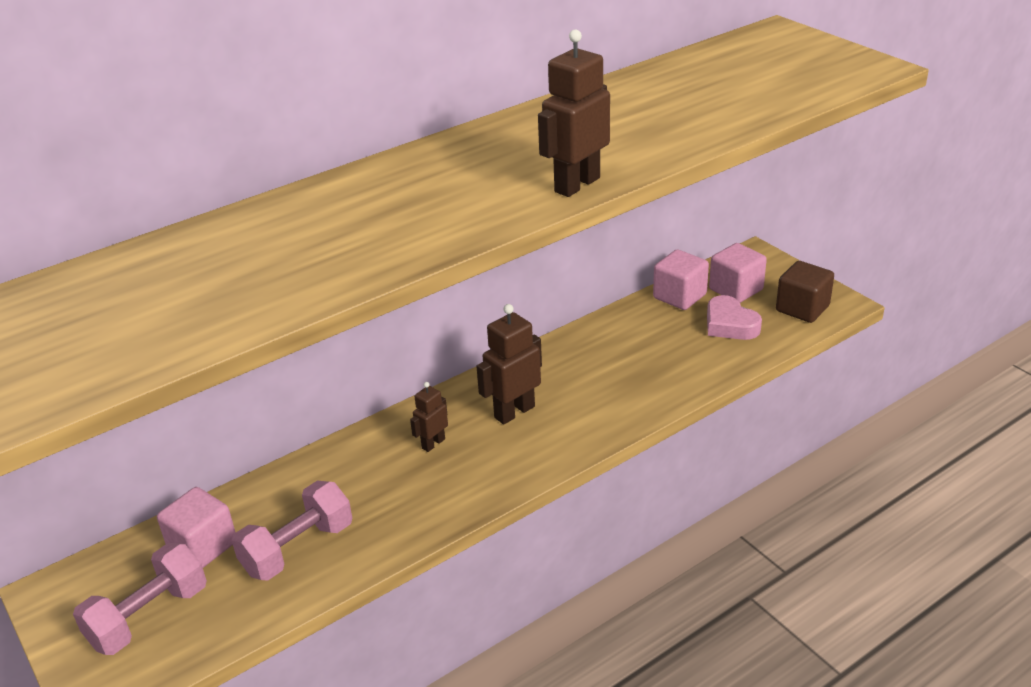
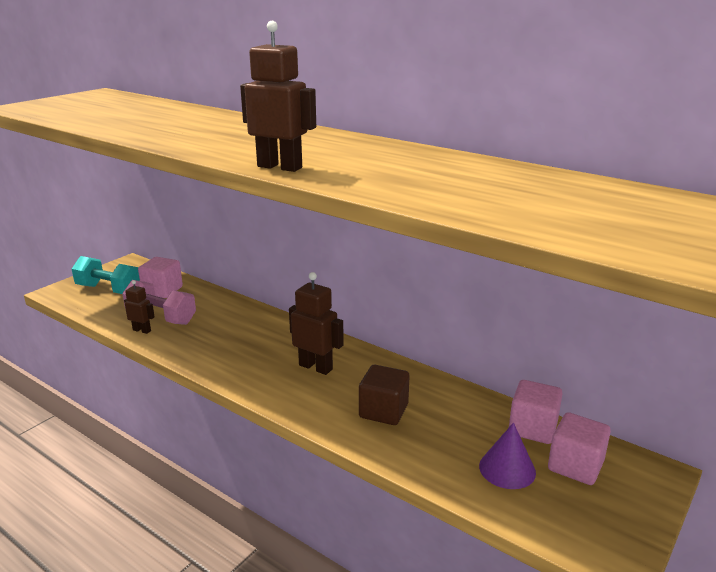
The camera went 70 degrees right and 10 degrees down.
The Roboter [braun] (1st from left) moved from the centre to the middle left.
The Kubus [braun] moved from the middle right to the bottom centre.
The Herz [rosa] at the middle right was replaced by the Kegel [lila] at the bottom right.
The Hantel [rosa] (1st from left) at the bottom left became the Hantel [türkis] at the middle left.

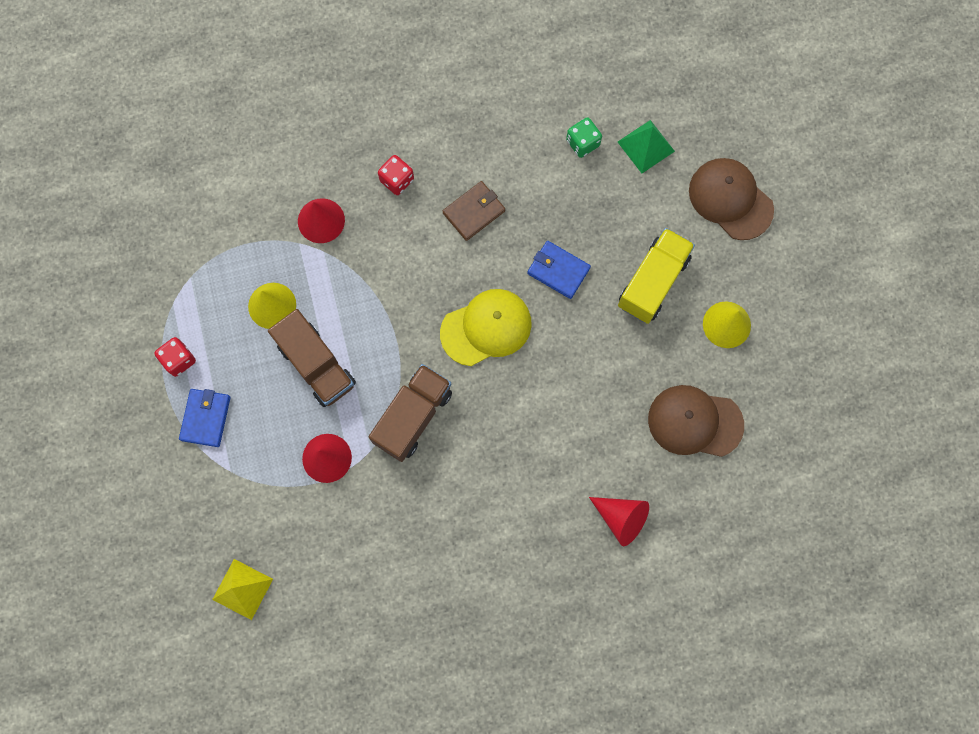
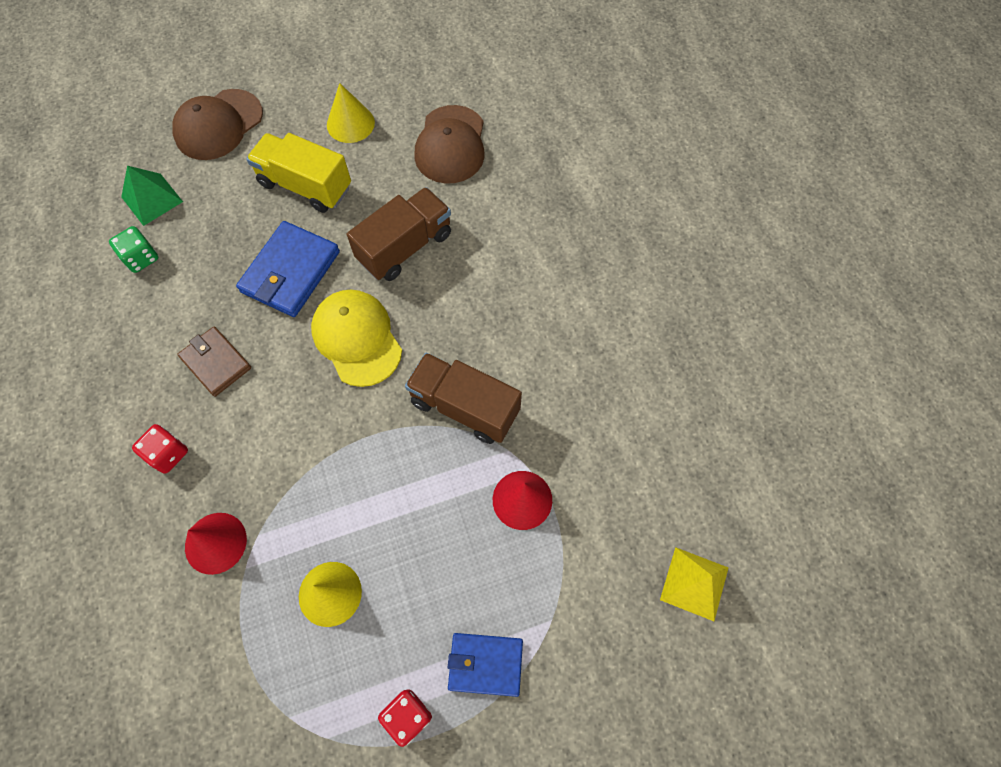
The camera went 95 degrees left and 10 degrees down.
The Kegel [rot] (3rd from left) at the bottom centre disappeared.
The Lastwagen [braun] (1st from left) moved from the middle left to the top centre.
The Geldbörse [blau] (2nd from left in the first image) at the centre changed to 1.51 times the size.

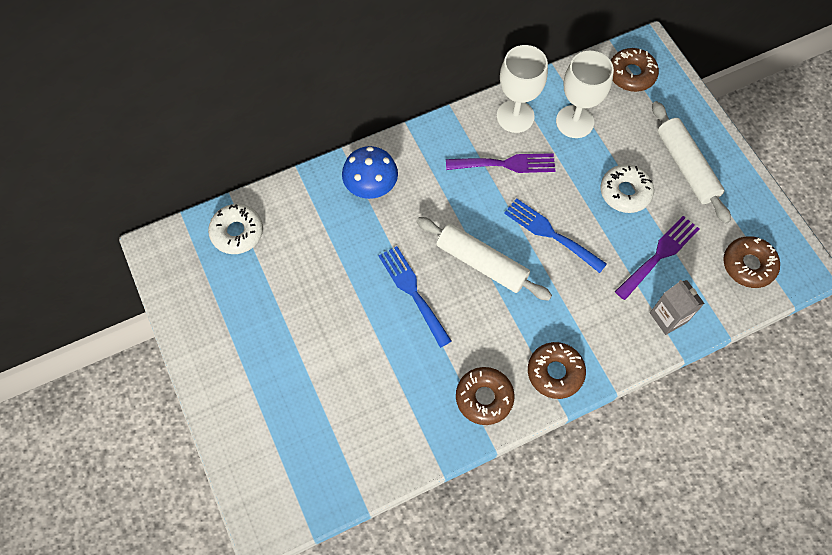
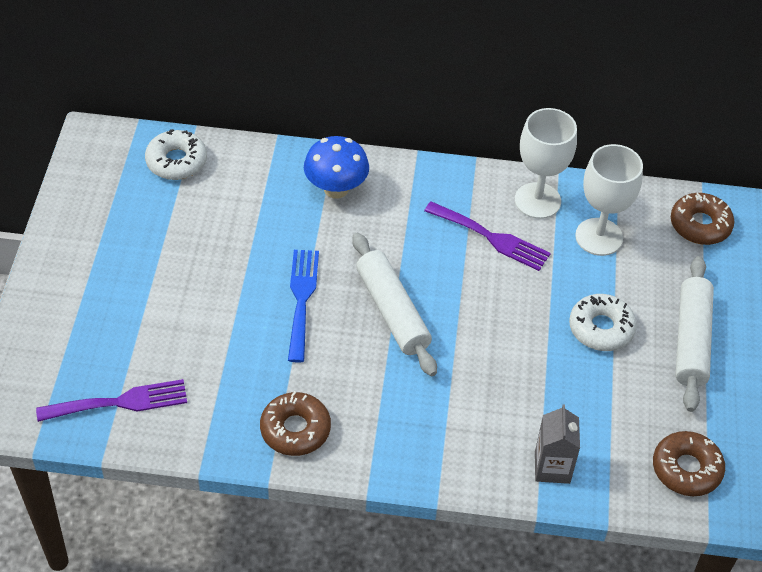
The camera went 30 degrees right and 15 degrees down.
The Gabel [blau] (2nd from left) at the middle right disappeared.
The Donut [braun] (2nd from left) at the bottom right disappeared.
The Gabel [lila] (2nd from left in the first image) moved from the middle right to the bottom left.

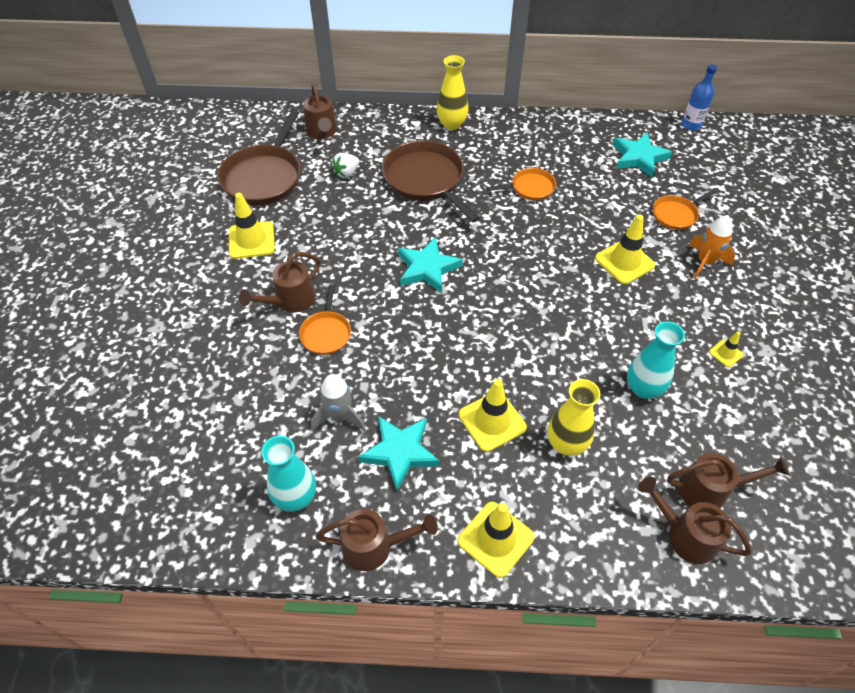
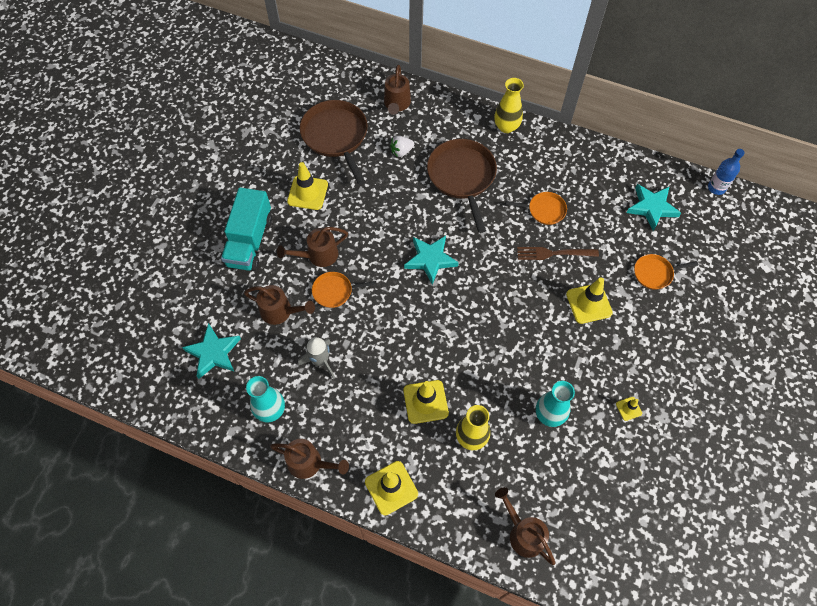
The camera went 20 degrees right and 10 degrees up.
The Rakete [orange] at the middle right disappeared.
The Lastwagen [türkis] at the middle left appeared.
The Gabel [braun] at the middle right appeared.
The Stern [türkis] (1st from left) moved from the centre to the middle left.
The Gießkanne [braun] (5th from left in the first image) moved from the bottom right to the centre.
The Pfanne [braun] (1st from left) at the top left turned 120 degrees clockwise.
The Pfanne [orange] (1st from left) at the centre turned 60 degrees clockwise.

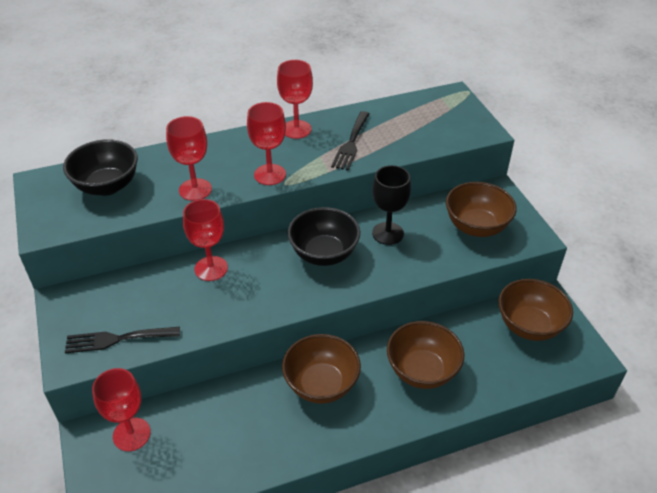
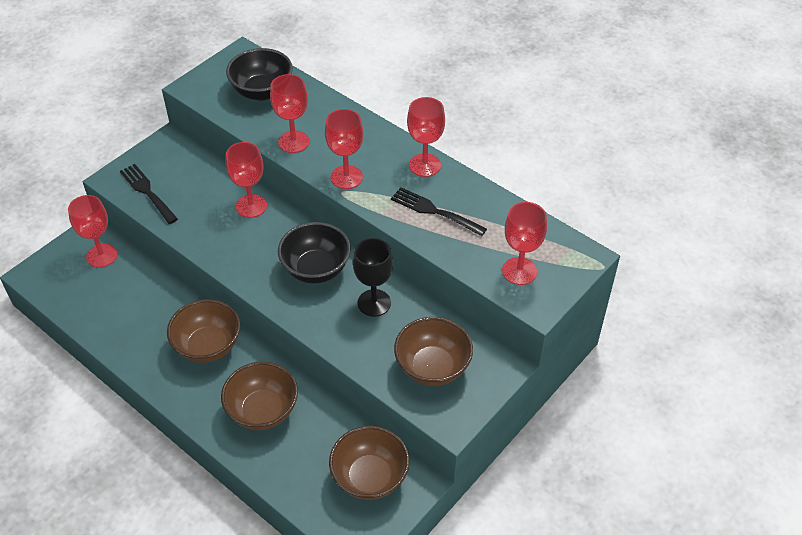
The camera went 60 degrees right and 5 degrees up.
The Kelch [rot] (6th from left) at the centre appeared.
The Gabel [schwarz] (2nd from left) at the top centre turned 45 degrees clockwise.

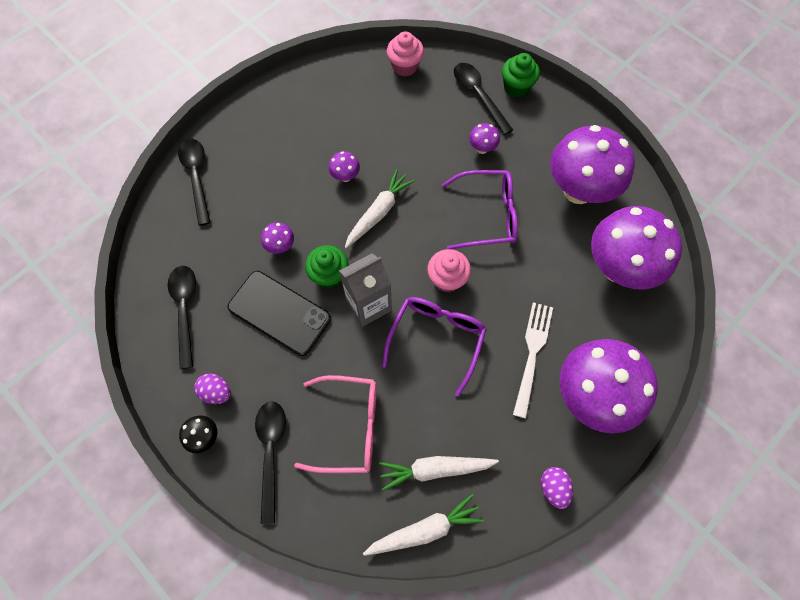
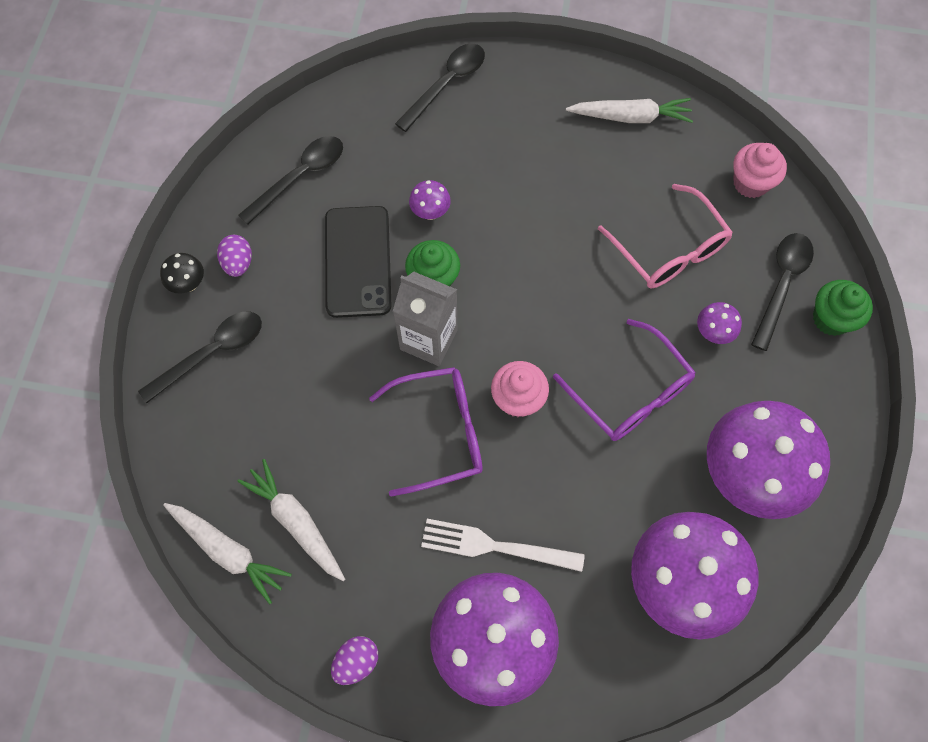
The camera went 55 degrees right and 0 degrees up.
The Pilz [lila] (2nd from left) at the top centre disappeared.
The Brille [rosa] moved from the bottom centre to the top right.
The Karotte [weiß] (1st from left in the first image) moved from the centre to the top right.
The Gabel [weiß] at the centre turned 150 degrees counterclockwise.

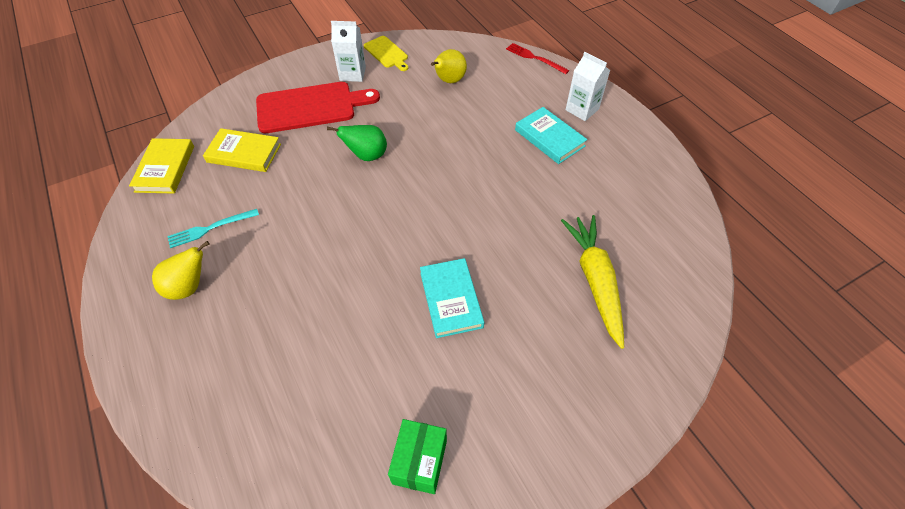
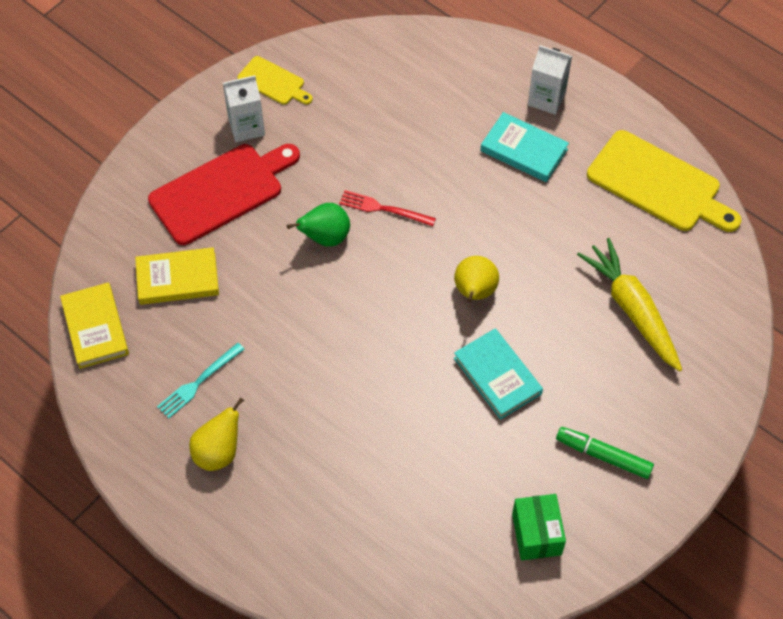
The camera went 20 degrees left and 5 degrees up.
The Filzstift [grün] at the bottom right appeared.
The Schneidebrett [gelb] (2nd from left) at the top right appeared.
The Birne [gelb] (2nd from left) moved from the top centre to the centre.
The Gabel [rot] moved from the top centre to the centre.

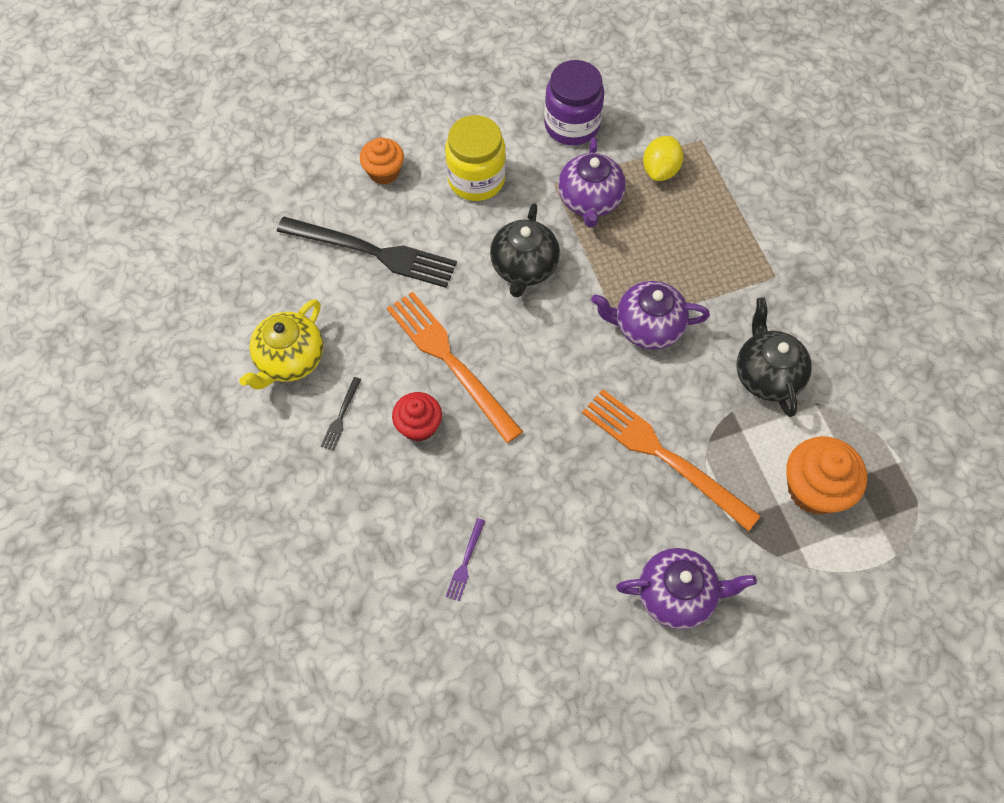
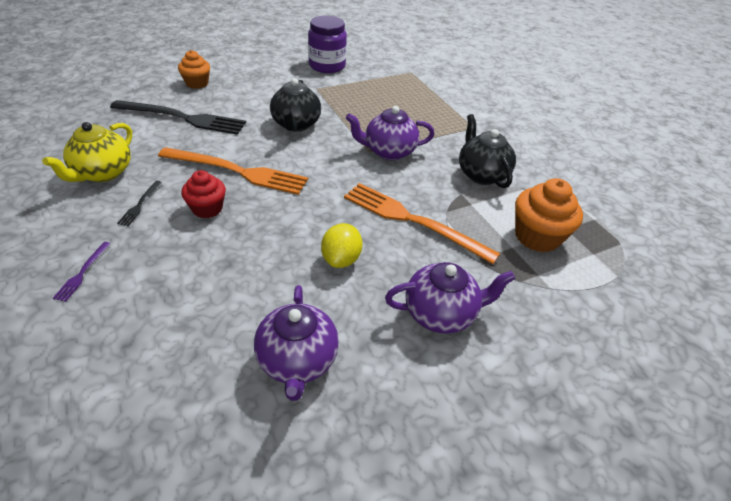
The camera went 10 degrees left and 20 degrees down.
The Einmachglas [gelb] at the top centre disappeared.
The Gabel [lila] moved from the bottom centre to the middle left.
The Teekanne [lila] (1st from left) moved from the top centre to the bottom centre.
The Zitrone [gelb] moved from the top centre to the centre.
The Gabel [orange] (1st from left) at the centre turned 150 degrees clockwise.

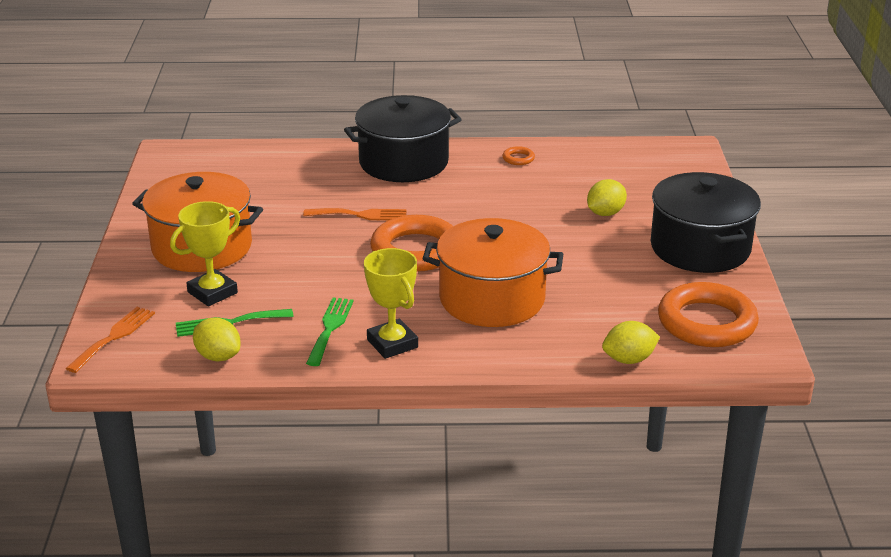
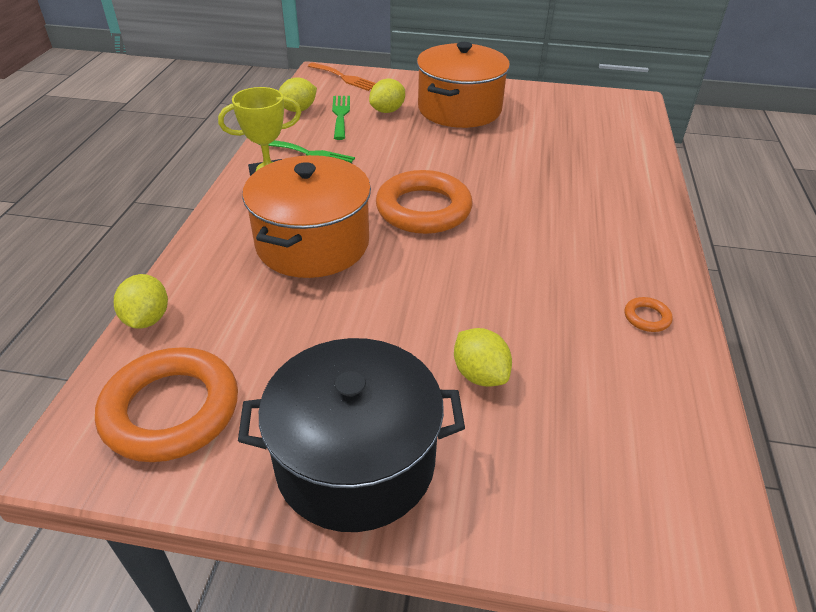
The camera went 100 degrees right and 10 degrees up.
The Gabel [orange] (2nd from left) at the centre disappeared.
The Kochtopf [schwarz] (1st from left) at the top centre disappeared.
The Pokal [gelb] (1st from left) at the middle left was replaced by the Zitrone [gelb] (3rd from left) at the top centre.

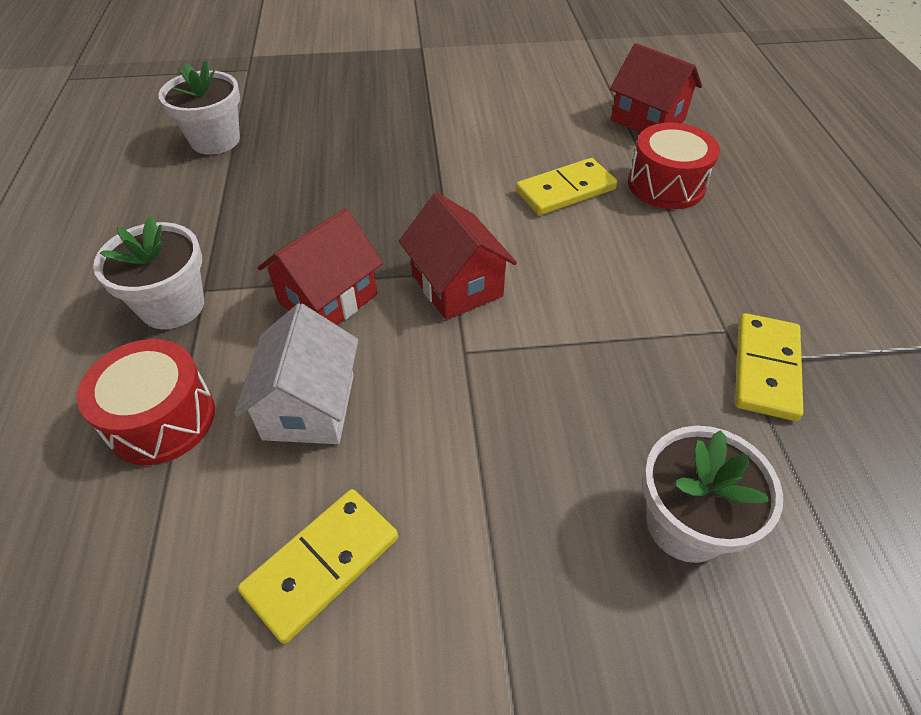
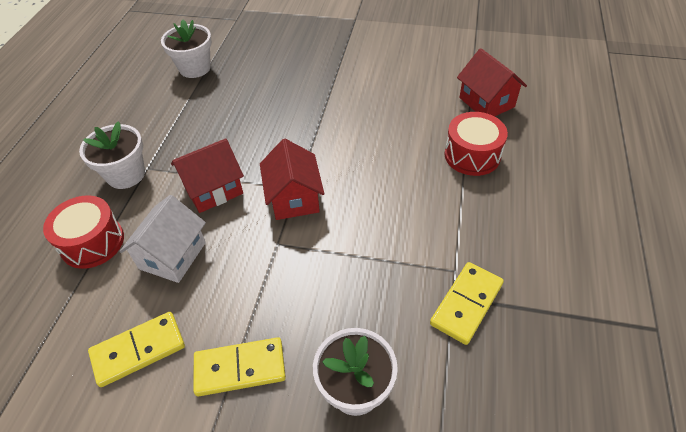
The camera went 20 degrees right and 0 degrees up.
The Dominostein [gelb] (2nd from left) moved from the top centre to the bottom centre.

